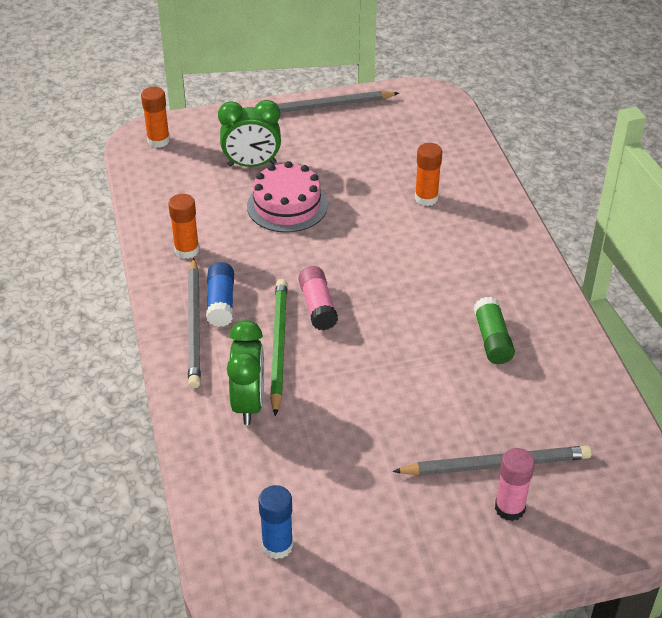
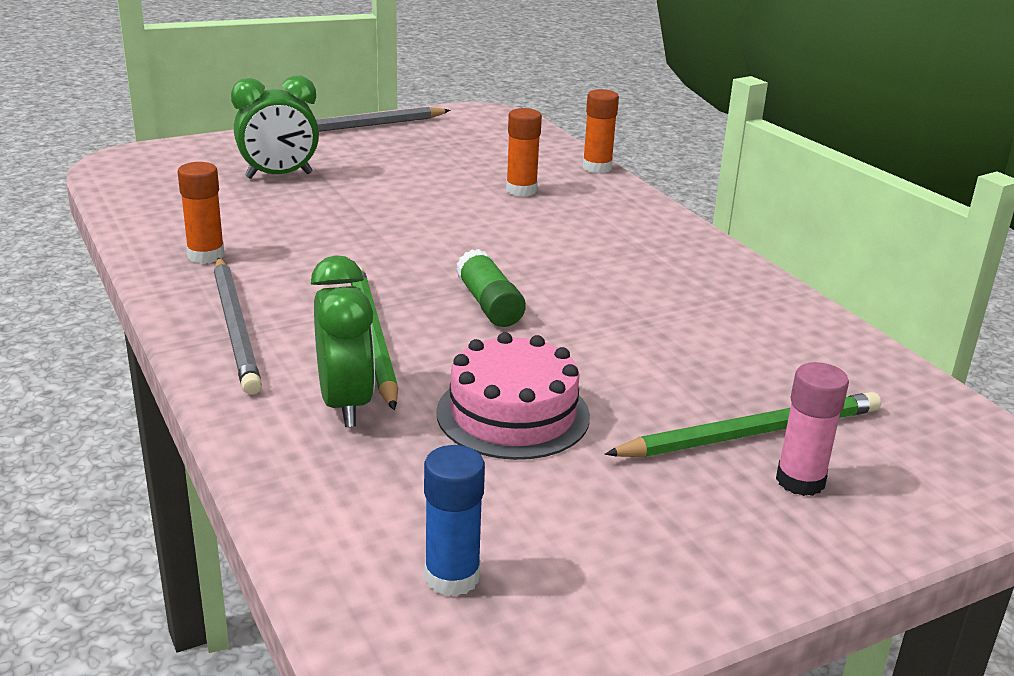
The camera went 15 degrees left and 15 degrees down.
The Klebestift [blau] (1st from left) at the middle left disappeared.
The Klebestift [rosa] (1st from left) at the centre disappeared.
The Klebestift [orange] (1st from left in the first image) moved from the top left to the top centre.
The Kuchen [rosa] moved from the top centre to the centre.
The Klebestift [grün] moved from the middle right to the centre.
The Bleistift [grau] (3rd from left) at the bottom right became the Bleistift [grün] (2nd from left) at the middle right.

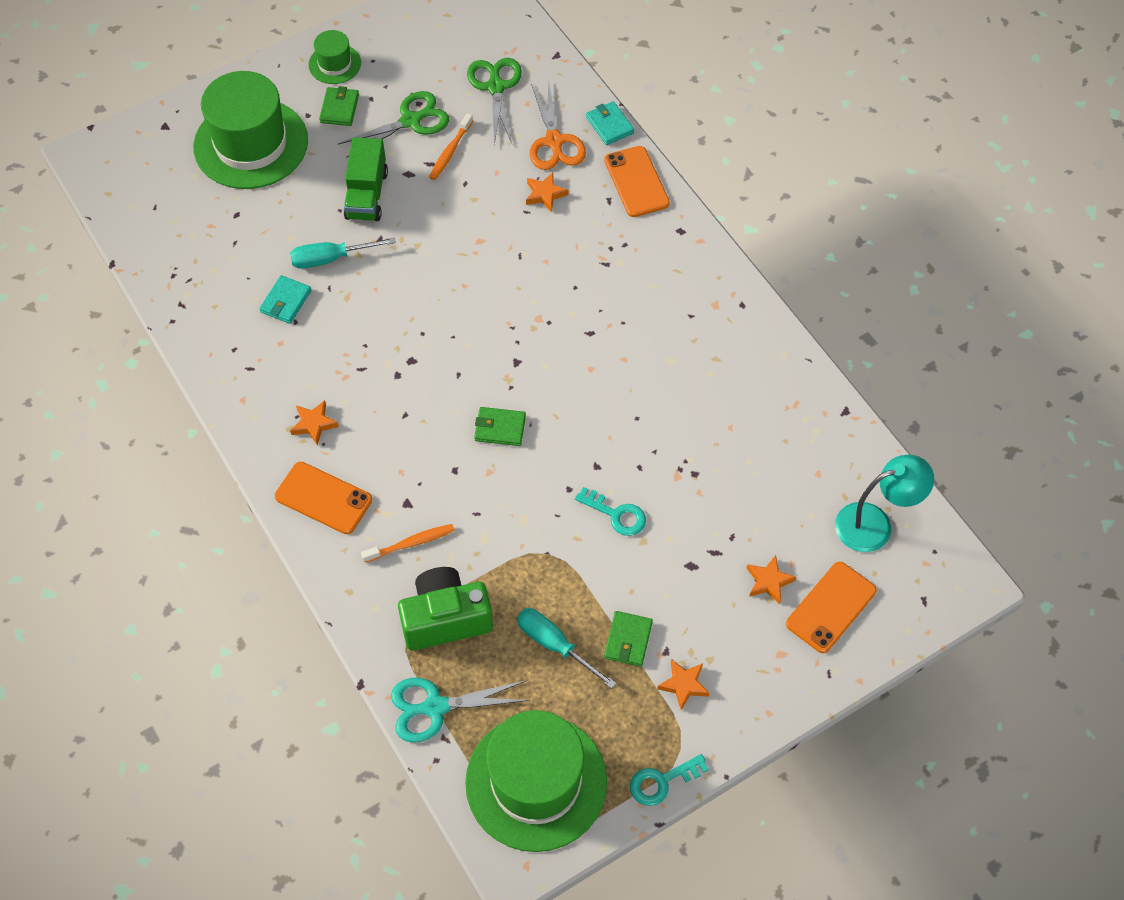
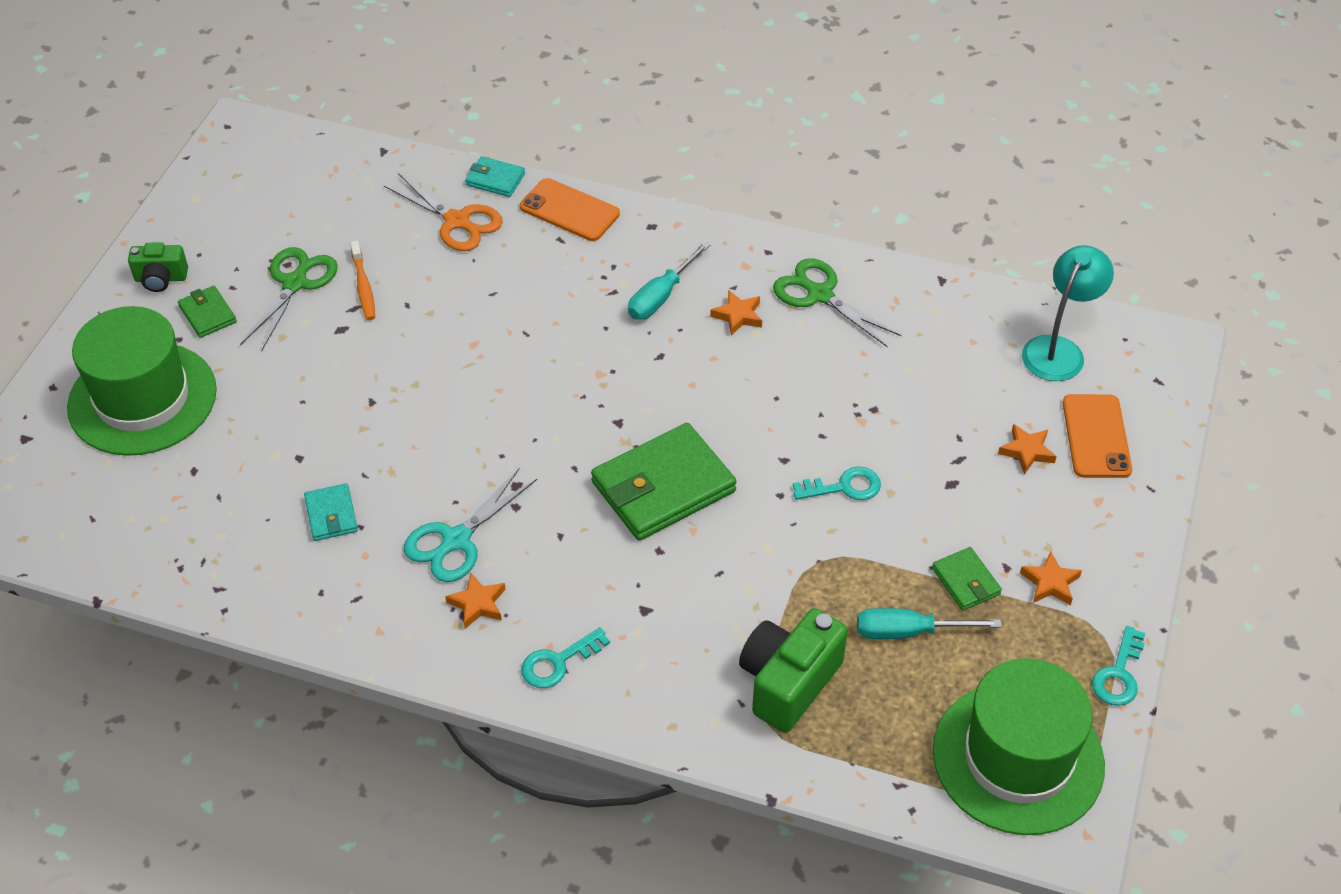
The camera went 40 degrees left and 10 degrees down.
The Lastwagen [grün] at the top left disappeared.
The Zahnbürste [orange] (1st from left) at the centre disappeared.
The Schraubenzieher [türkis] (1st from left) moved from the top left to the top centre.
The Schere [türkis] moved from the bottom centre to the centre.
The Schere [grün] (2nd from left) moved from the top centre to the centre.
The Stern [orange] (2nd from left) moved from the top centre to the centre.
The Handy [orange] (1st from left) at the middle left was replaced by the Schlüssel [türkis] (1st from left) at the bottom centre.
The Hut [grün] (2nd from left) at the top left was replaced by the Kamera [grün] (1st from left) at the top left.
The Geldbörse [grün] (2nd from left) at the centre changed to 2.07 times the size.

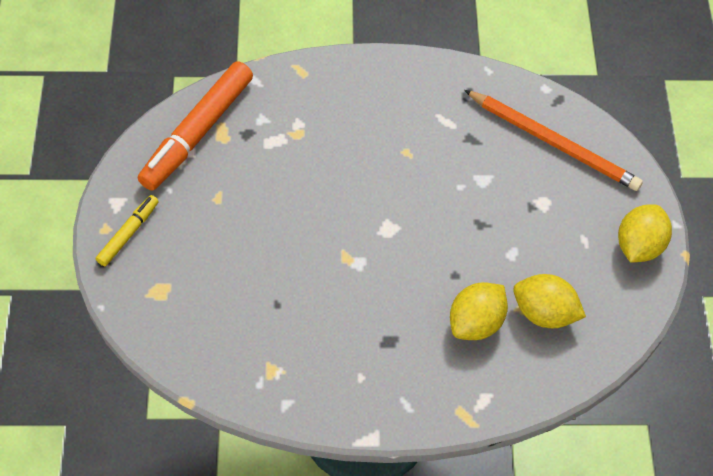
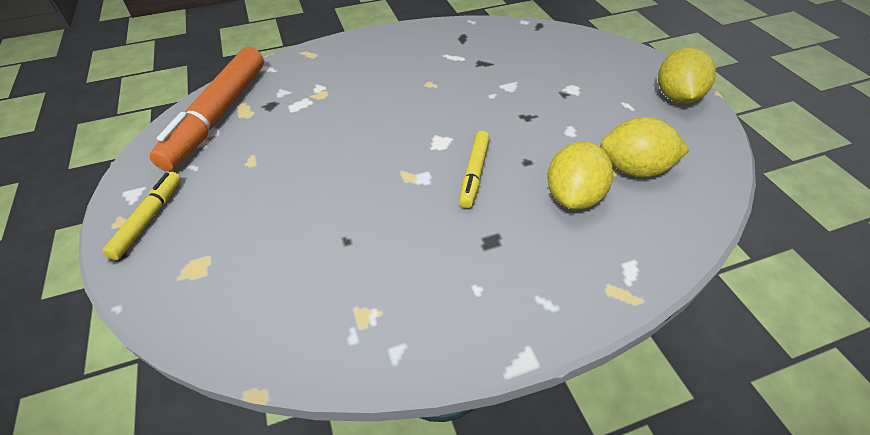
The camera went 15 degrees left and 10 degrees down.
The Bleistift [orange] at the top right disappeared.
The Filzstift [gelb] (2nd from left) at the centre appeared.

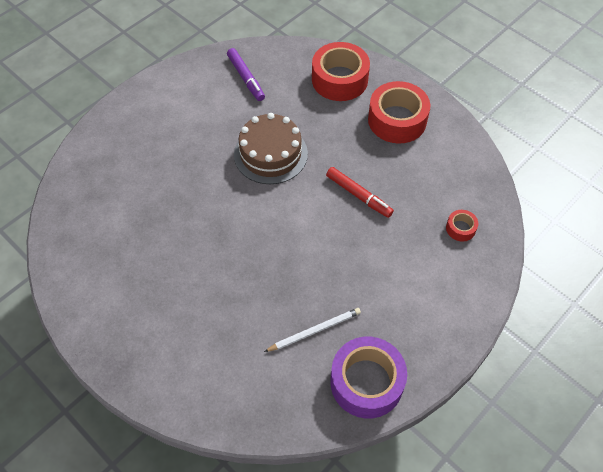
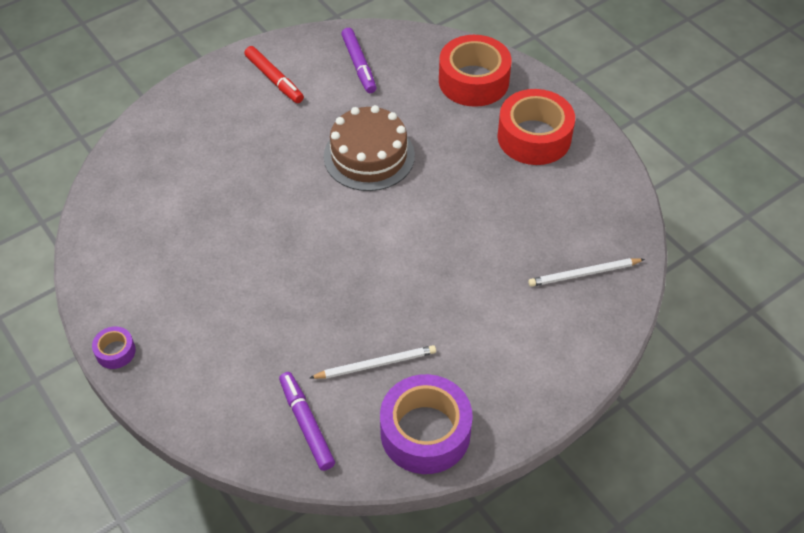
The camera went 10 degrees right and 5 degrees down.
The Klebeband [lila] (1st from left) at the middle left appeared.
The Filzstift [lila] (1st from left) at the bottom centre appeared.
The Filzstift [rot] moved from the centre to the top centre.
The Klebeband [rot] (3rd from left) at the middle right was replaced by the Bleistift [weiß] (2nd from left) at the middle right.

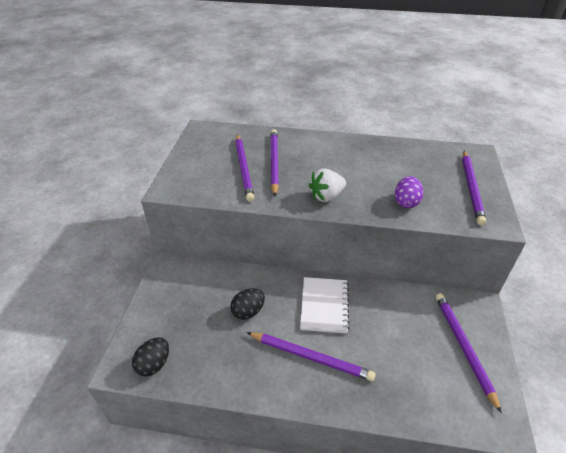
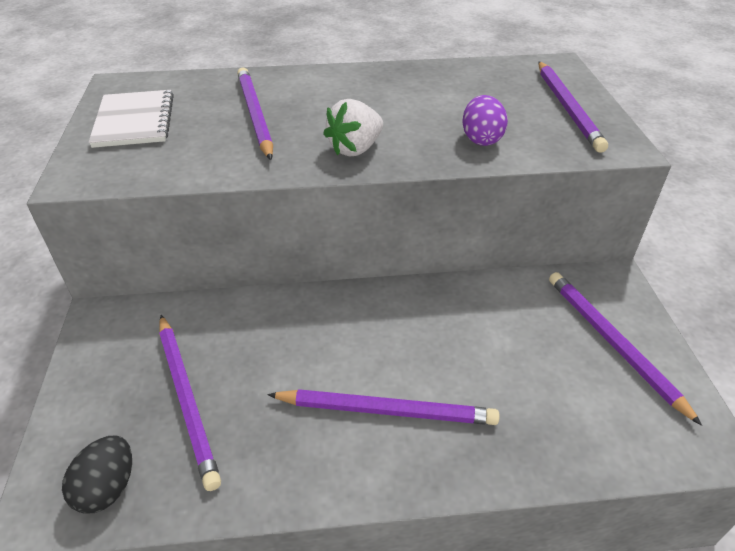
The camera went 15 degrees left and 0 degrees up.
The Ei [schwarz] (2nd from left) at the bottom centre disappeared.
The Bleistift [lila] (1st from left) moved from the centre to the bottom left.
The Notizbuch [weiß] moved from the bottom centre to the top left.

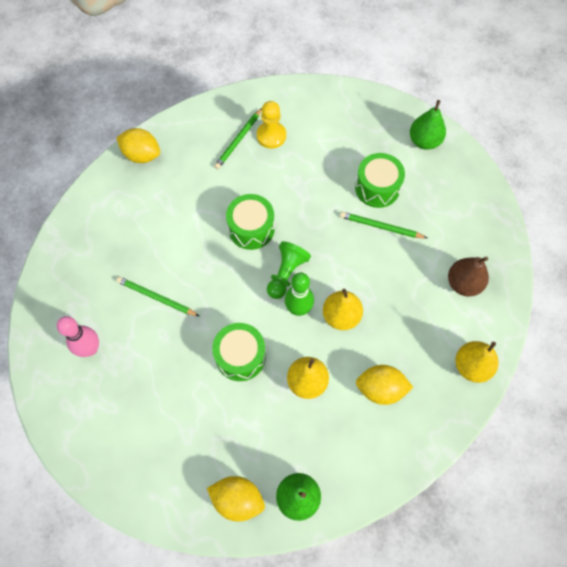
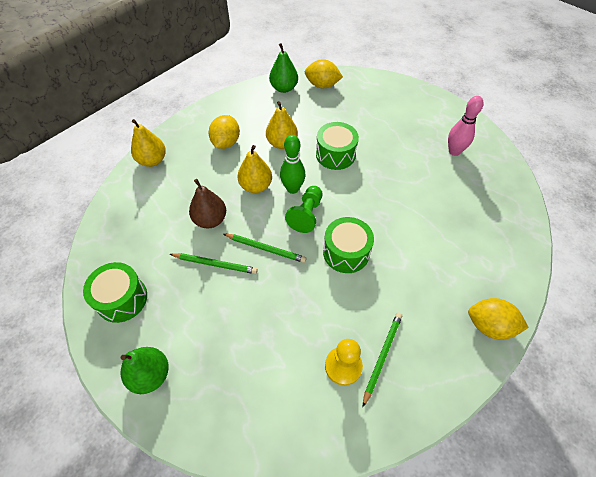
The camera went 175 degrees right and 10 degrees down.
The Bleistift [grün] (1st from left in the first image) moved from the middle left to the centre.
The Trommel [grün] (3rd from left in the first image) moved from the top right to the middle left.
The Birne [braun] moved from the middle right to the centre.
The Zitrone [gelb] (3rd from left in the first image) at the bottom right turned 75 degrees counterclockwise.

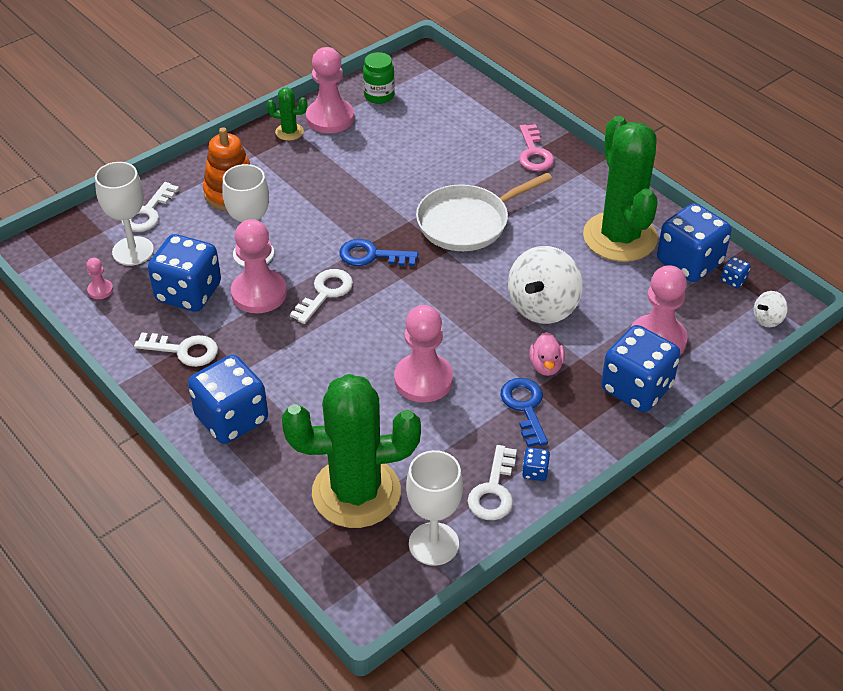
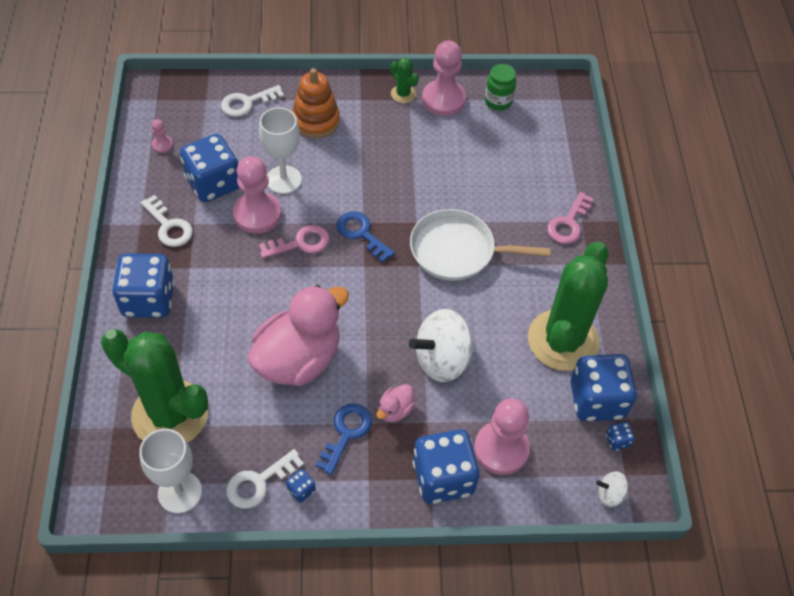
The camera went 35 degrees right and 10 degrees up.
The Kelch [weiß] (1st from left) at the top left disappeared.
The Bauer [rosa] (4th from left) at the centre was replaced by the Ente [rosa] (1st from left) at the centre.
The Schlüssel [weiß] (3rd from left) at the centre became the Schlüssel [rosa] (1st from left) at the centre.

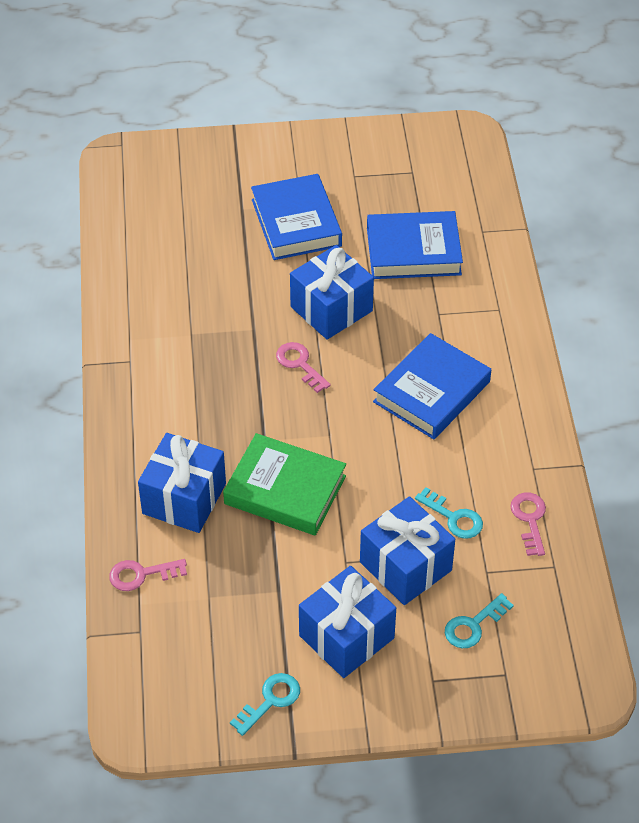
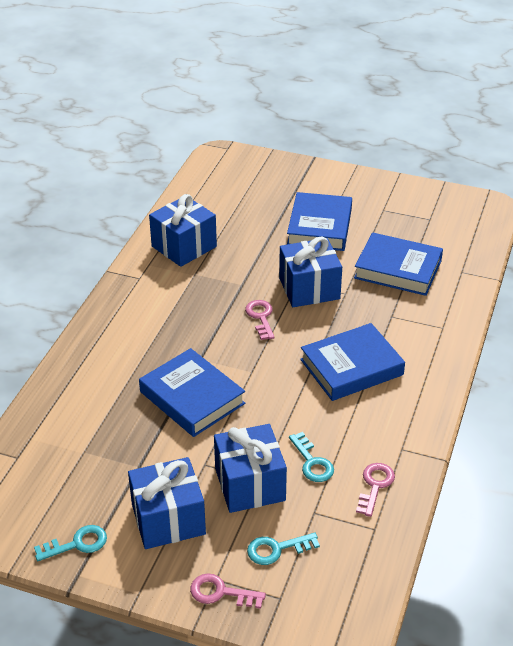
The camera went 25 degrees right and 10 degrees down.
The Schlüssel [rosa] (1st from left) moved from the bottom left to the bottom centre.
The Geschenk [blau] (1st from left in the first image) moved from the middle left to the centre.
The Buch [grün] at the centre became the Buch [blau] (1st from left) at the centre.

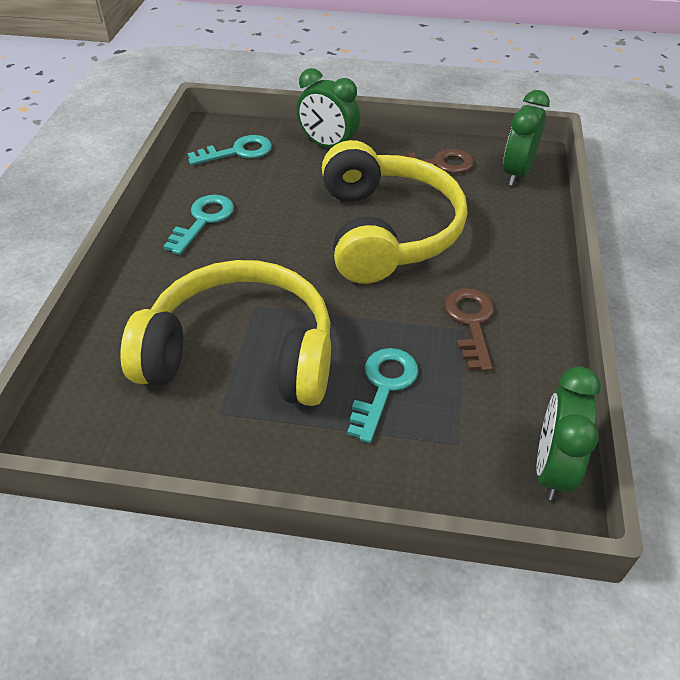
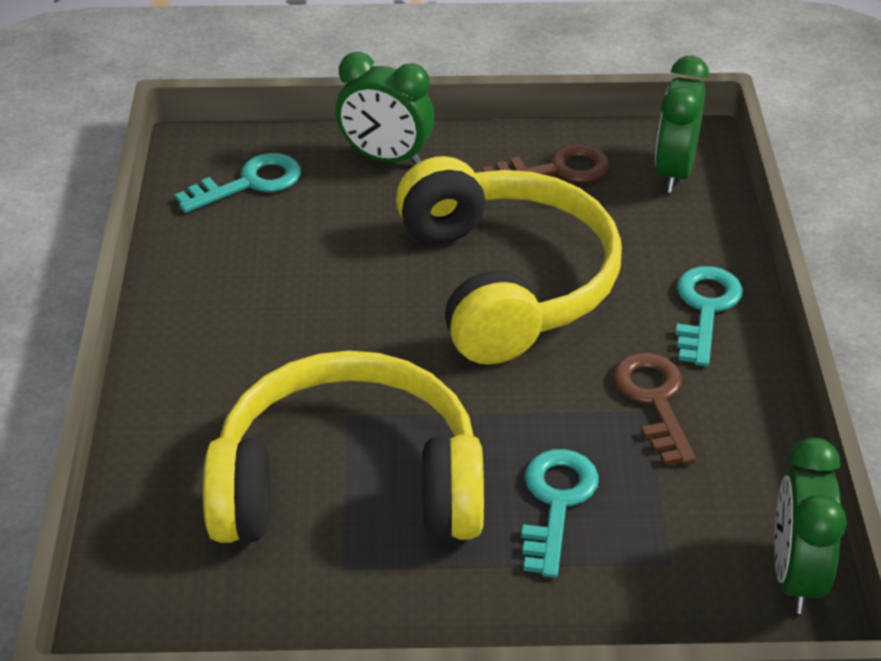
The camera went 10 degrees left and 5 degrees down.
The Schlüssel [türkis] (1st from left in the first image) moved from the top left to the middle right.

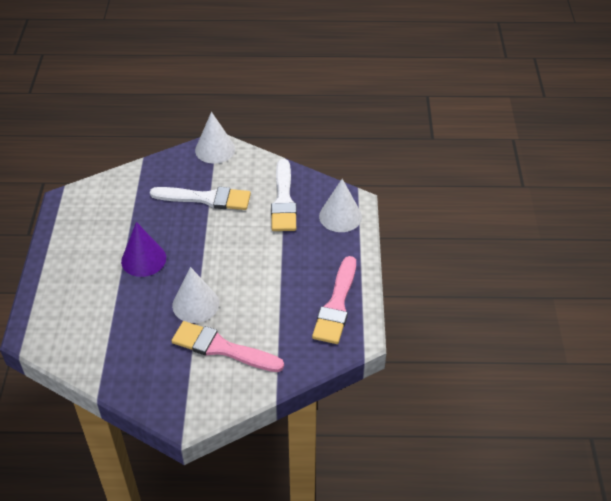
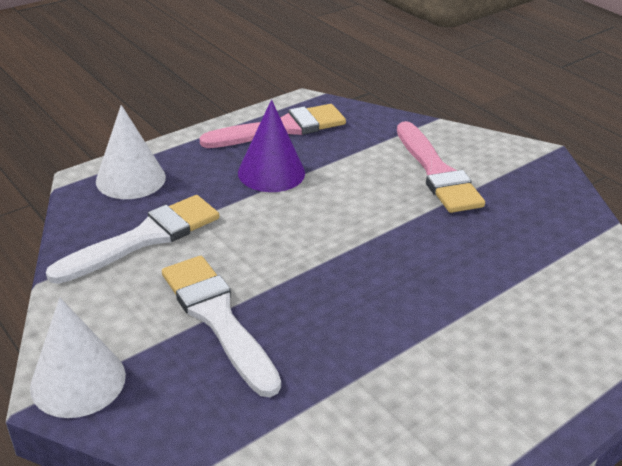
The camera went 130 degrees left and 10 degrees down.
The Kegel [weiß] (1st from left) at the middle left disappeared.
The Kegel [lila] moved from the middle left to the top centre.

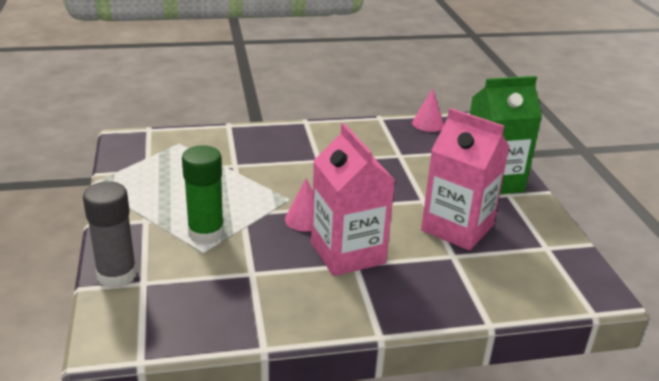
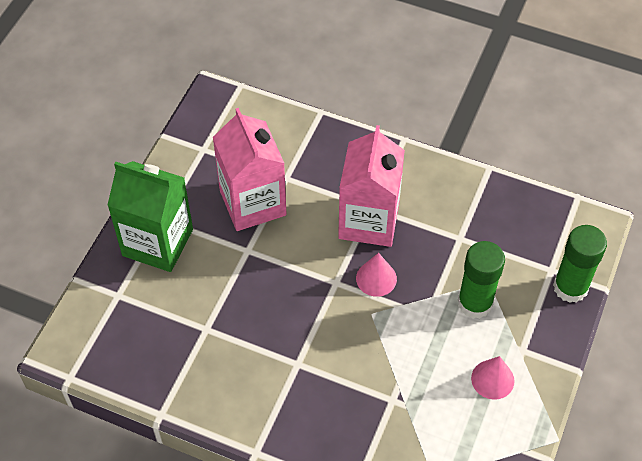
The camera went 145 degrees left and 25 degrees up.
The Kegel [rosa] (2nd from left) moved from the top centre to the bottom right.
The Klebestift [grau] at the middle left became the Klebestift [grün] (2nd from left) at the middle right.

